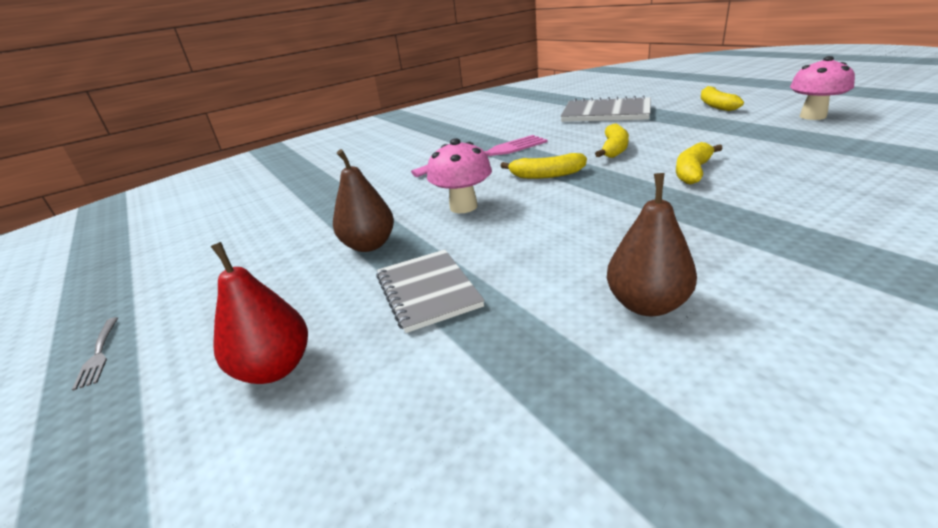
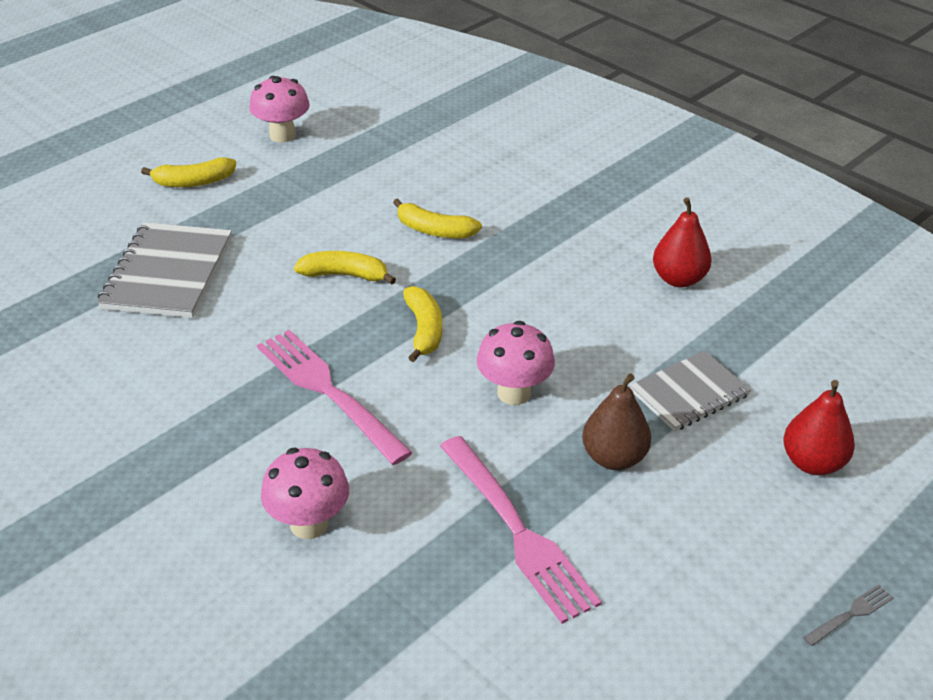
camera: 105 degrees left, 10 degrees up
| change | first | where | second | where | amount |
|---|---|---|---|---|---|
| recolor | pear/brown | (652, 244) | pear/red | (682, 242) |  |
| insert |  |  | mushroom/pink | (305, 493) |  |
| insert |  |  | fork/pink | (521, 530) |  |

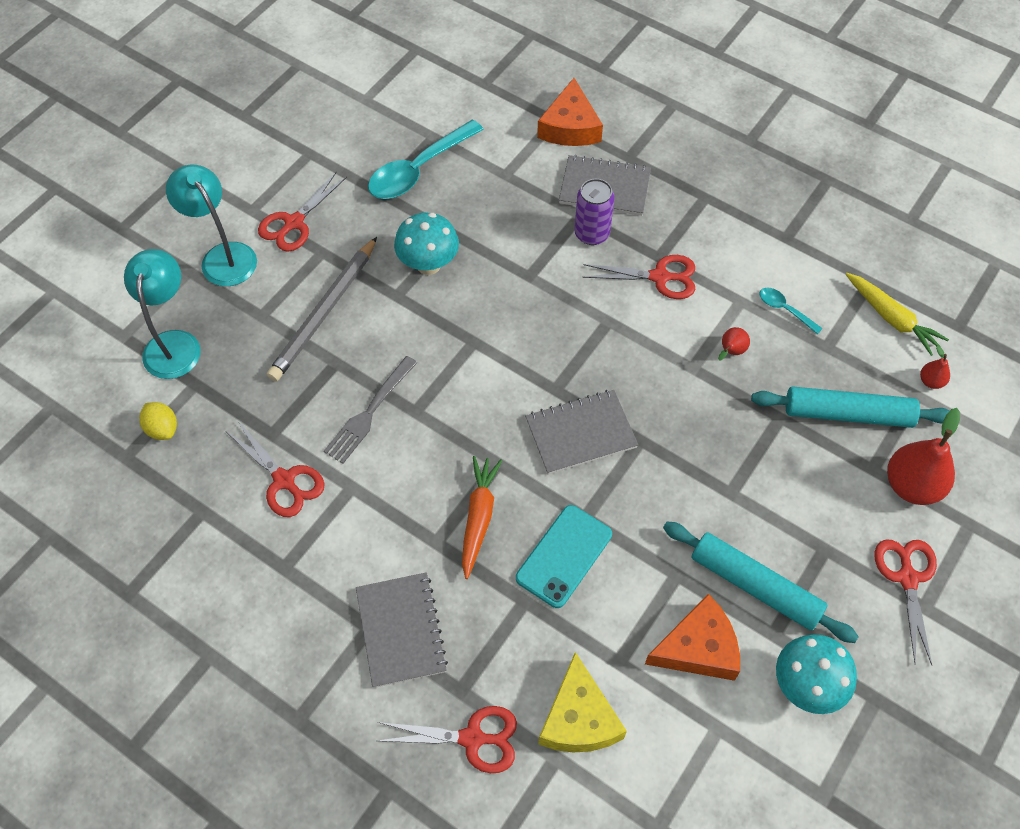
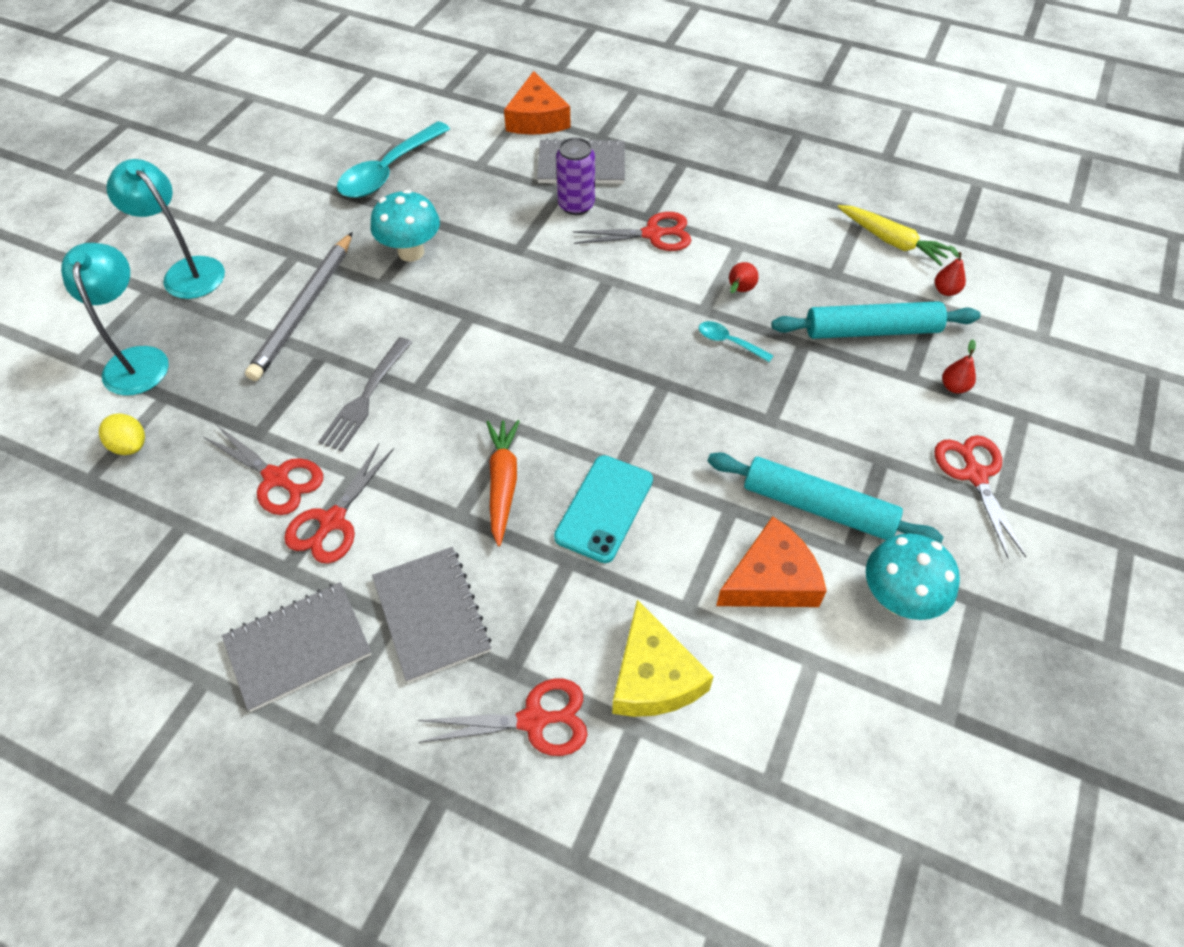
camera: 10 degrees left, 5 degrees down
| change | first | where | second | where | amount |
|---|---|---|---|---|---|
| move | scissors/red | (302, 211) |  | (339, 503) |  |
| move | notebook/grey | (581, 432) |  | (297, 647) |  |
| move | spoon/turquoise | (791, 311) |  | (736, 341) |  |
| resize | pear/red | (923, 456) |  | (959, 366) | x0.47 |

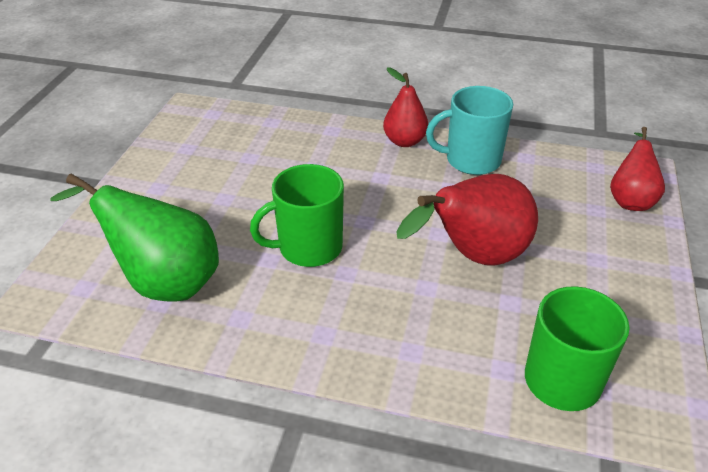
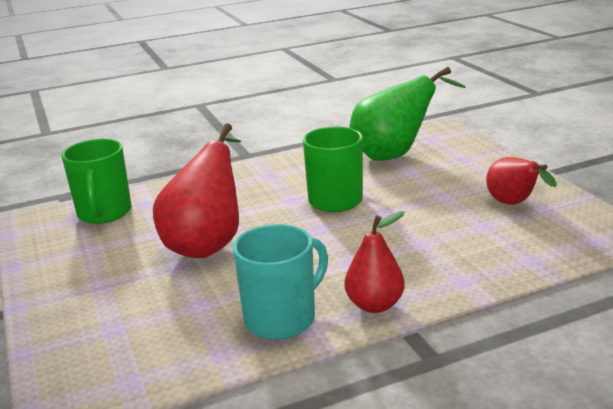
camera: 145 degrees right, 15 degrees down
| change | first | where | second | where | amount |
|---|---|---|---|---|---|
| move | pear/red | (637, 169) |  | (521, 180) |  |

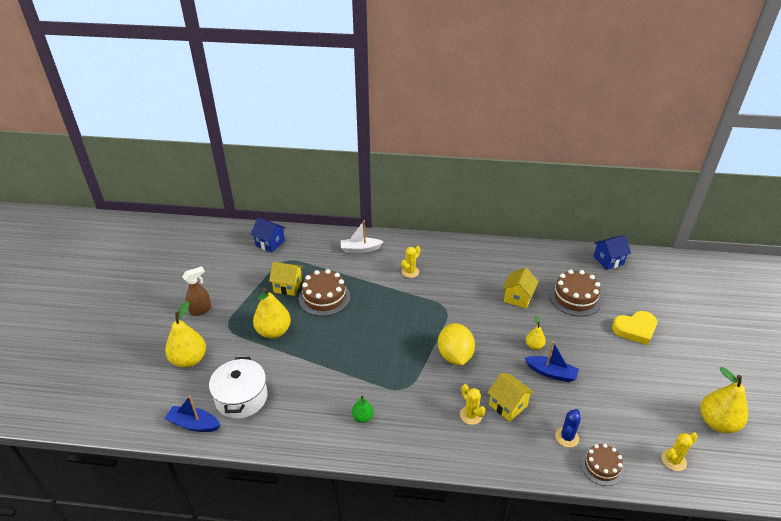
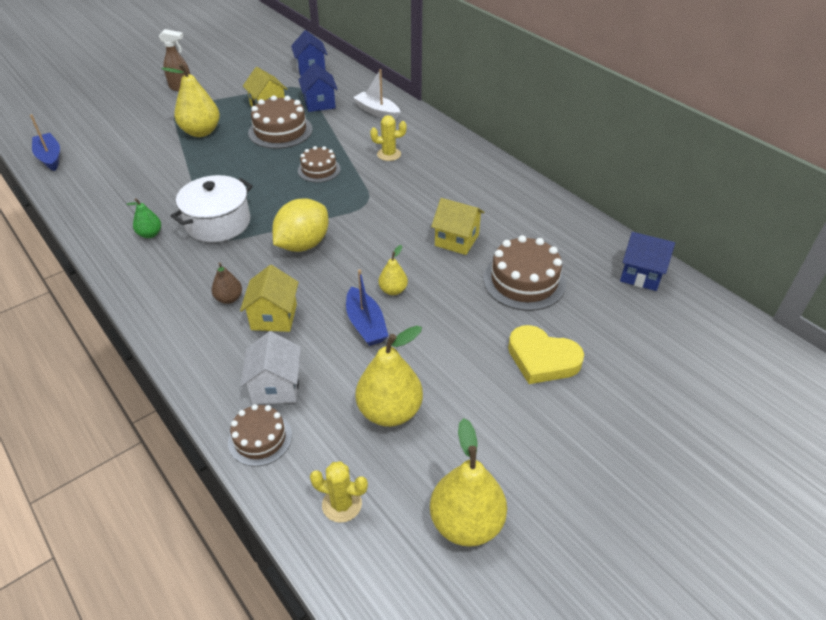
camera: 45 degrees right, 5 degrees up
| change | first | where | second | where | amount |
|---|---|---|---|---|---|
| move | pear/yellow | (185, 334) |  | (389, 376) |  |
| move | pot/white | (238, 388) |  | (212, 208) |  |
| replace | cactus/yellow | (473, 404) | pear/brown | (226, 283) |  |
| rotate | house/yellow | (521, 288) |  | (458, 226) | 45 degrees clockwise |
| replace | cactus/blue | (568, 428) | house/white | (270, 367) |  |
| insert |  |  | house/blue | (318, 87) |  |
| insert |  |  | cake/brown | (319, 164) |  |

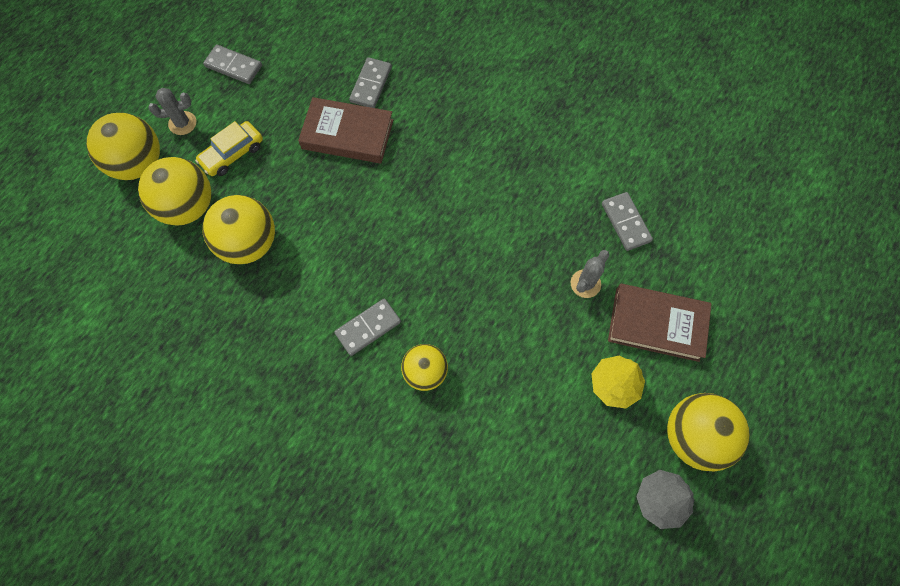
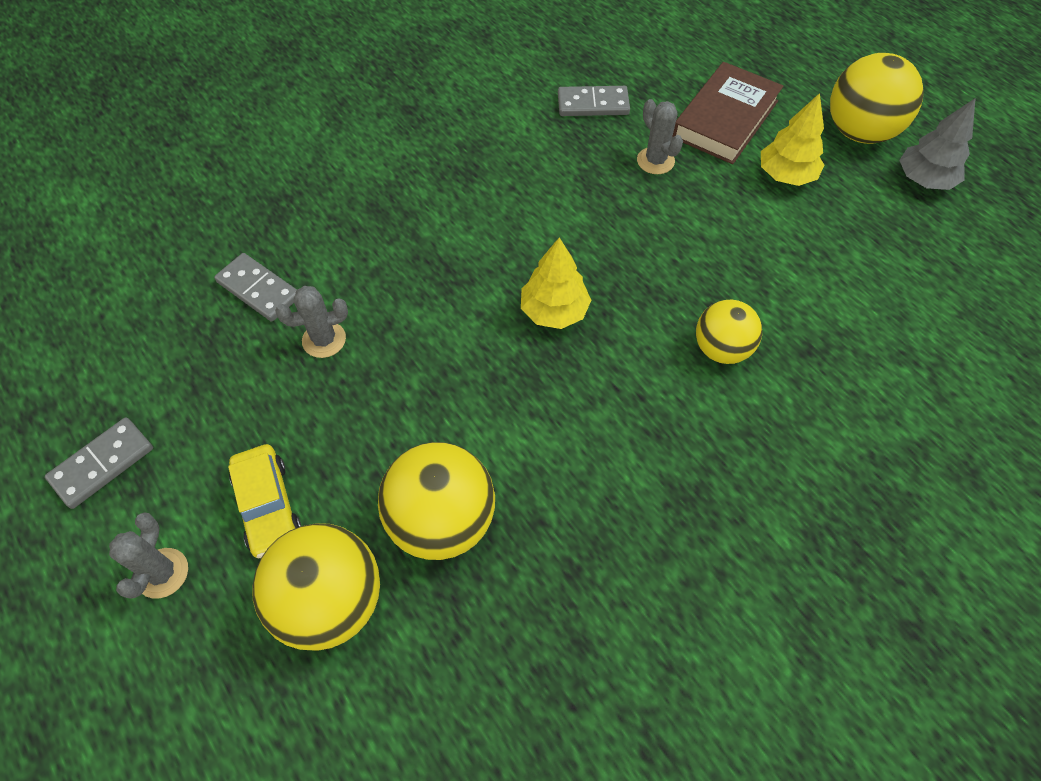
camera: 70 degrees left, 10 degrees down
| change | first | where | second | where | amount |
|---|---|---|---|---|---|
| delete | ball/yellow | (123, 146) |  |  |  |
| replace | book/brown | (345, 130) | cactus/grey | (311, 322) |  |
| delete | domino/grey | (367, 327) |  |  |  |
| insert |  |  | tree/yellow | (556, 283) |  |

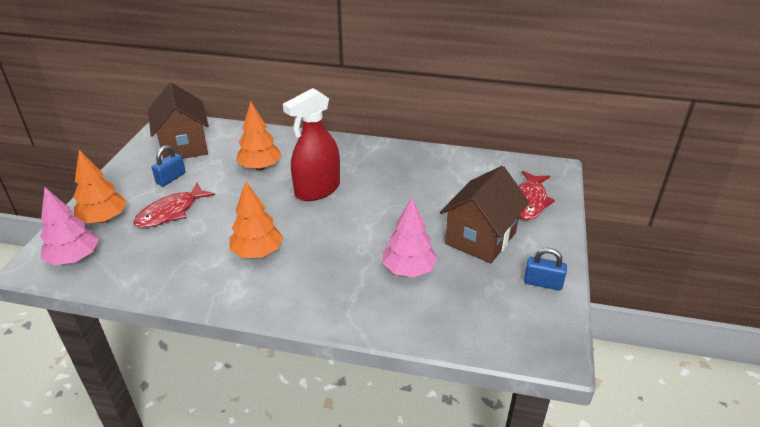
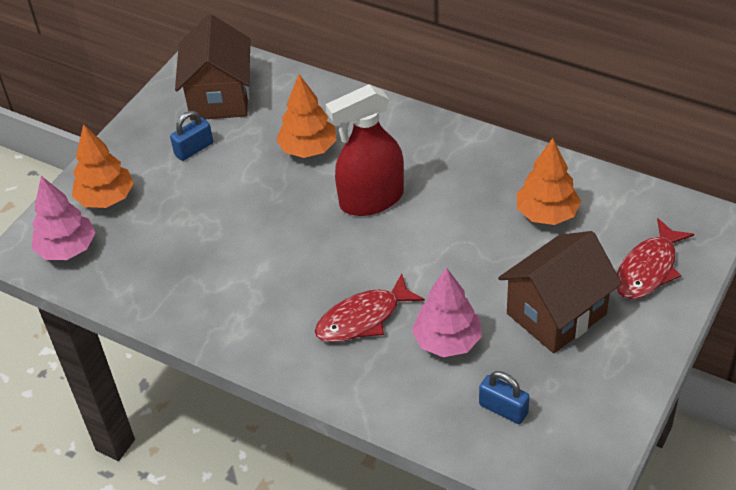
camera: 20 degrees right, 10 degrees up
| change | first | where | second | where | amount |
|---|---|---|---|---|---|
| move | fish/red | (174, 205) |  | (370, 308) |  |
| move | tree/orange | (256, 220) |  | (549, 181) |  |
| move | padlock/blue | (545, 269) |  | (504, 397) |  |

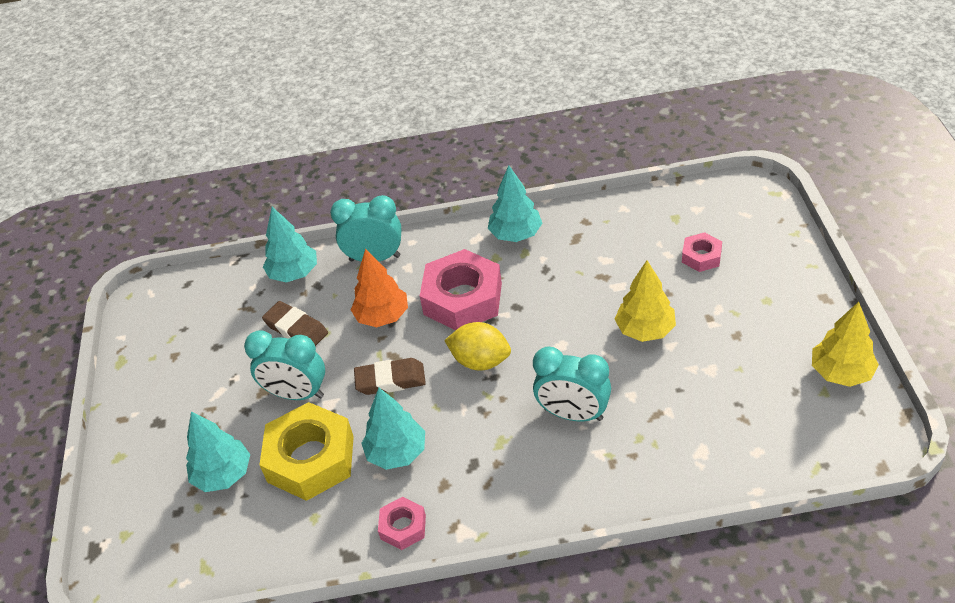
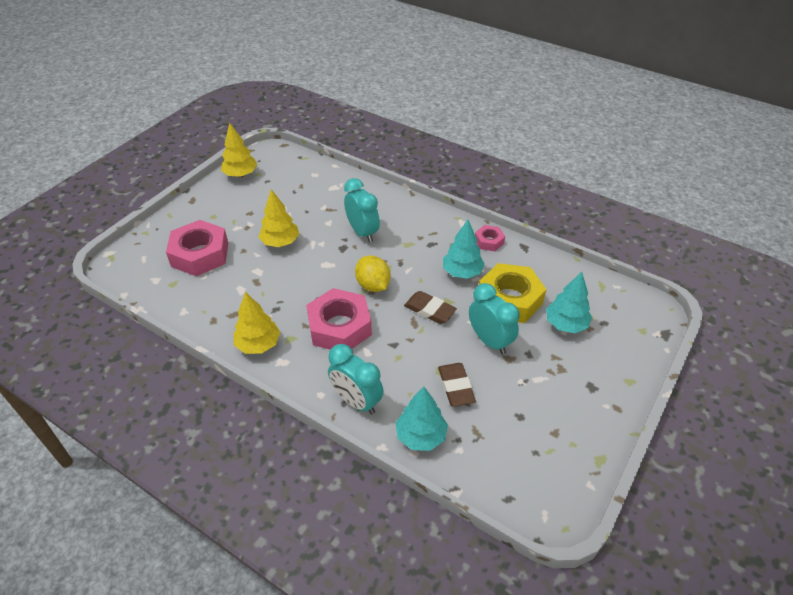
camera: 145 degrees left, 0 degrees up
| change | first | where | second | where | amount |
|---|---|---|---|---|---|
| delete | tree/orange | (379, 288) |  |  |  |
| recolor | tree/turquoise | (515, 203) | tree/yellow | (257, 323) |  |
| resize | nut/pink | (702, 252) |  | (197, 248) | x2.01 |

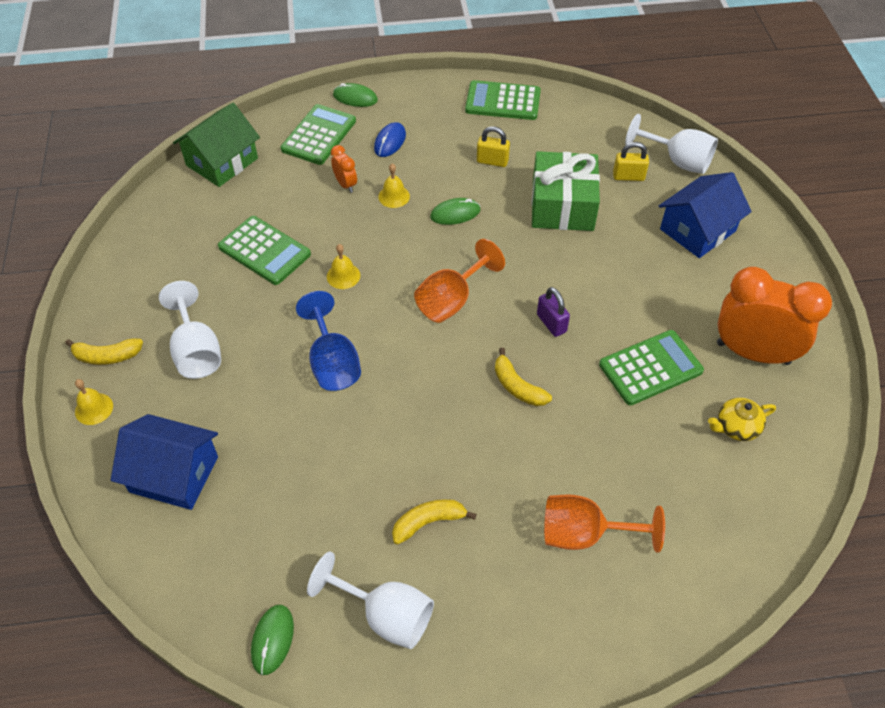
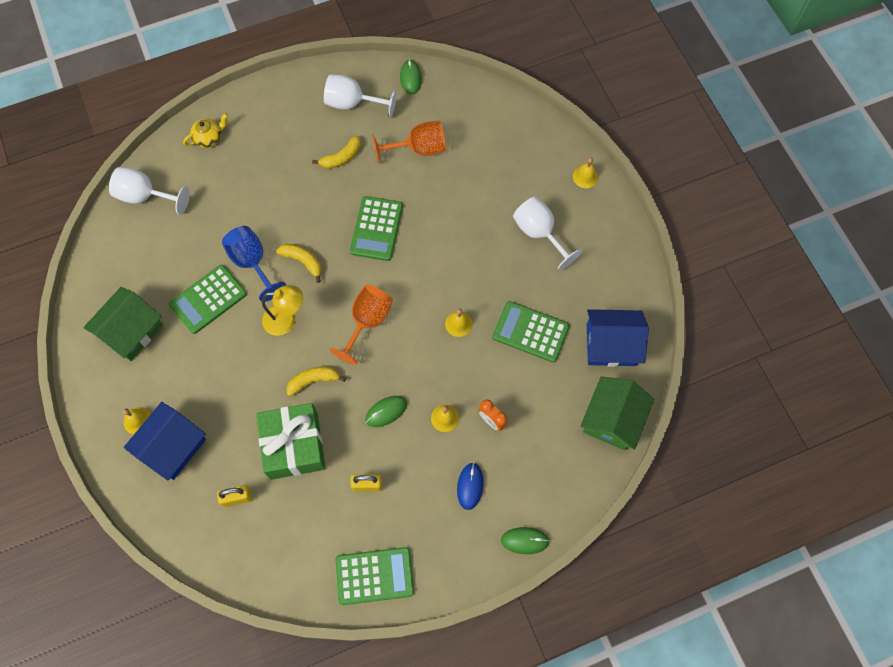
camera: 165 degrees right, 15 degrees up
| change | first | where | second | where | amount |
|---|---|---|---|---|---|
| move | banana/yellow | (104, 351) |  | (316, 381) |  |
| move | house/blue | (164, 462) |  | (618, 338) |  |
| move | calculator/green | (318, 134) |  | (376, 228) |  |
| move | goblet/blue | (328, 341) |  | (254, 264) |  |
| replace | padlock/purple | (553, 312) | lamp/yellow | (282, 311) |  |
| move | goblet/orange | (604, 524) |  | (409, 142) |  |
| move | goblet/white | (671, 144) |  | (149, 191) |  |
| move | teapot/yellow | (742, 419) |  | (205, 130) |  |
| replace | clock/orange | (774, 316) | house/green | (123, 324) |  |
| insert |  |  | bell/yellow | (137, 421) |  |

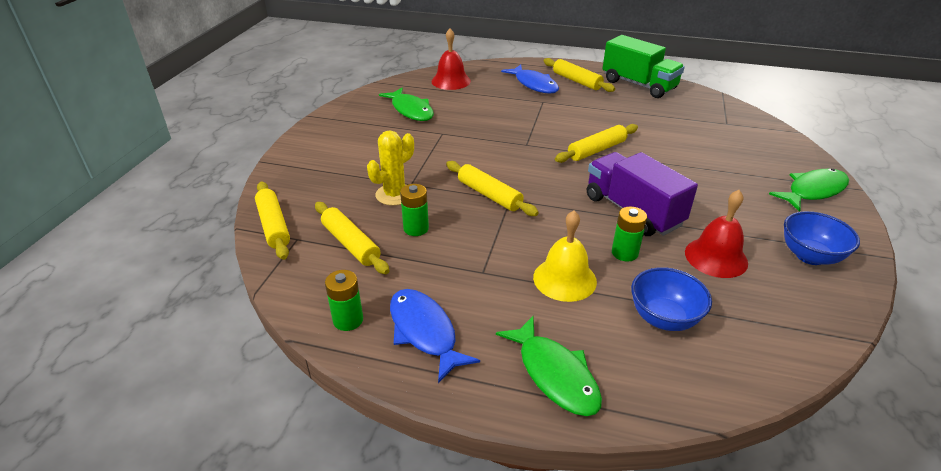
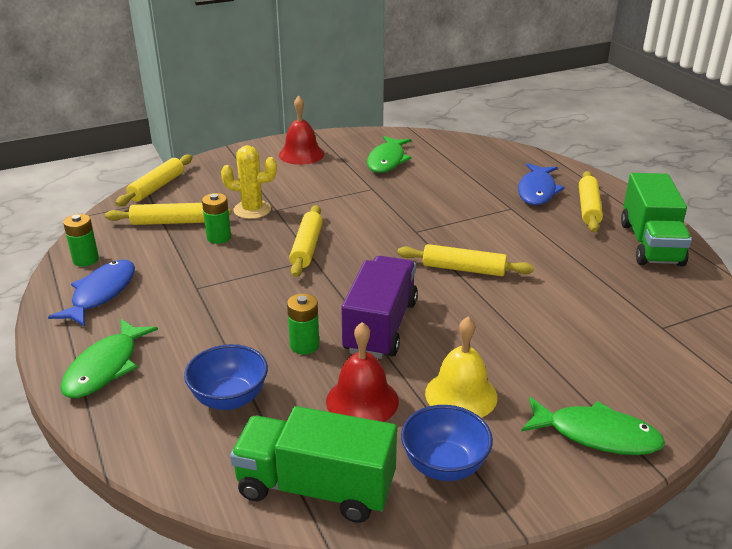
camera: 50 degrees right, 5 degrees down
| change | first | where | second | where | amount |
|---|---|---|---|---|---|
| rotate | rolling pin/yellow | (352, 238) |  | (168, 214) | 75 degrees clockwise |
| move | bell/red | (451, 59) |  | (301, 130) |  |
| move | bell/yellow | (565, 256) |  | (461, 367) |  |
| insert |  |  | truck/green | (313, 464) |  |

